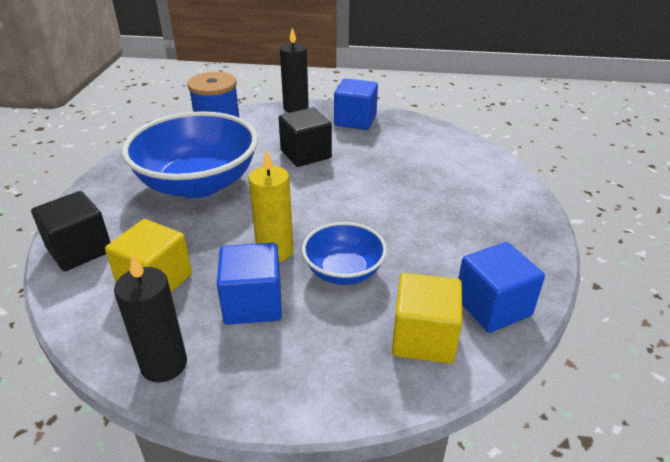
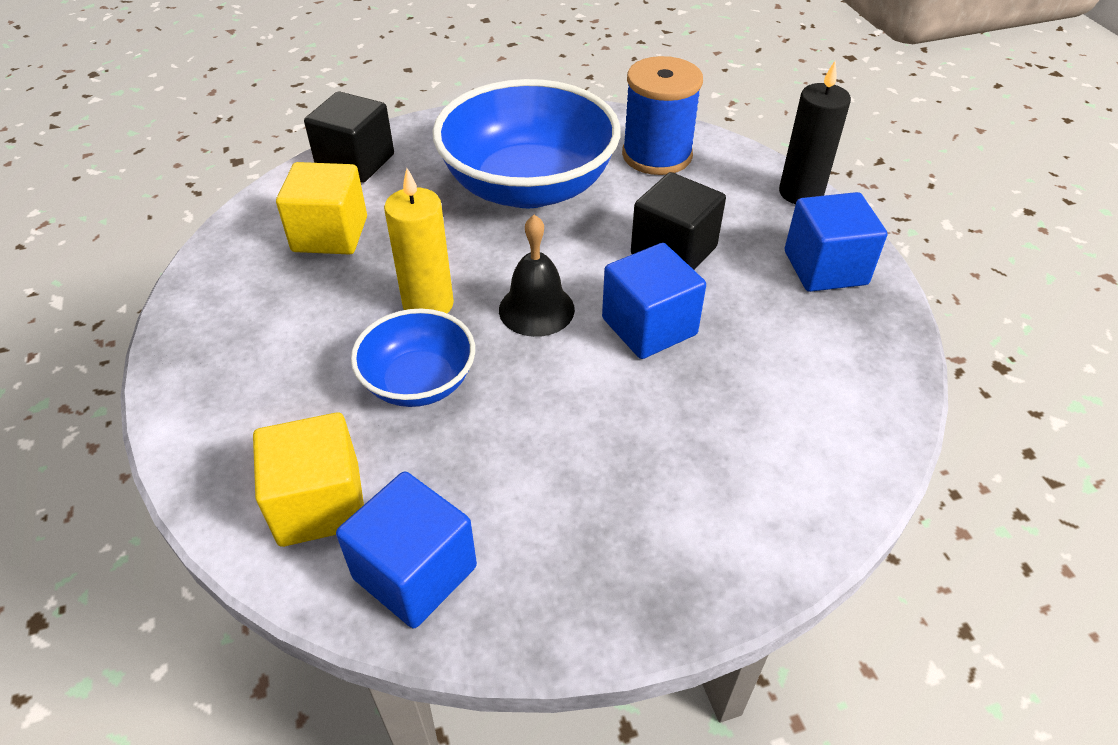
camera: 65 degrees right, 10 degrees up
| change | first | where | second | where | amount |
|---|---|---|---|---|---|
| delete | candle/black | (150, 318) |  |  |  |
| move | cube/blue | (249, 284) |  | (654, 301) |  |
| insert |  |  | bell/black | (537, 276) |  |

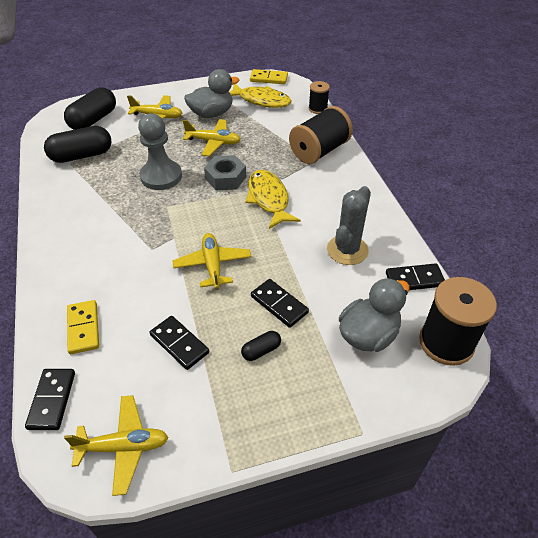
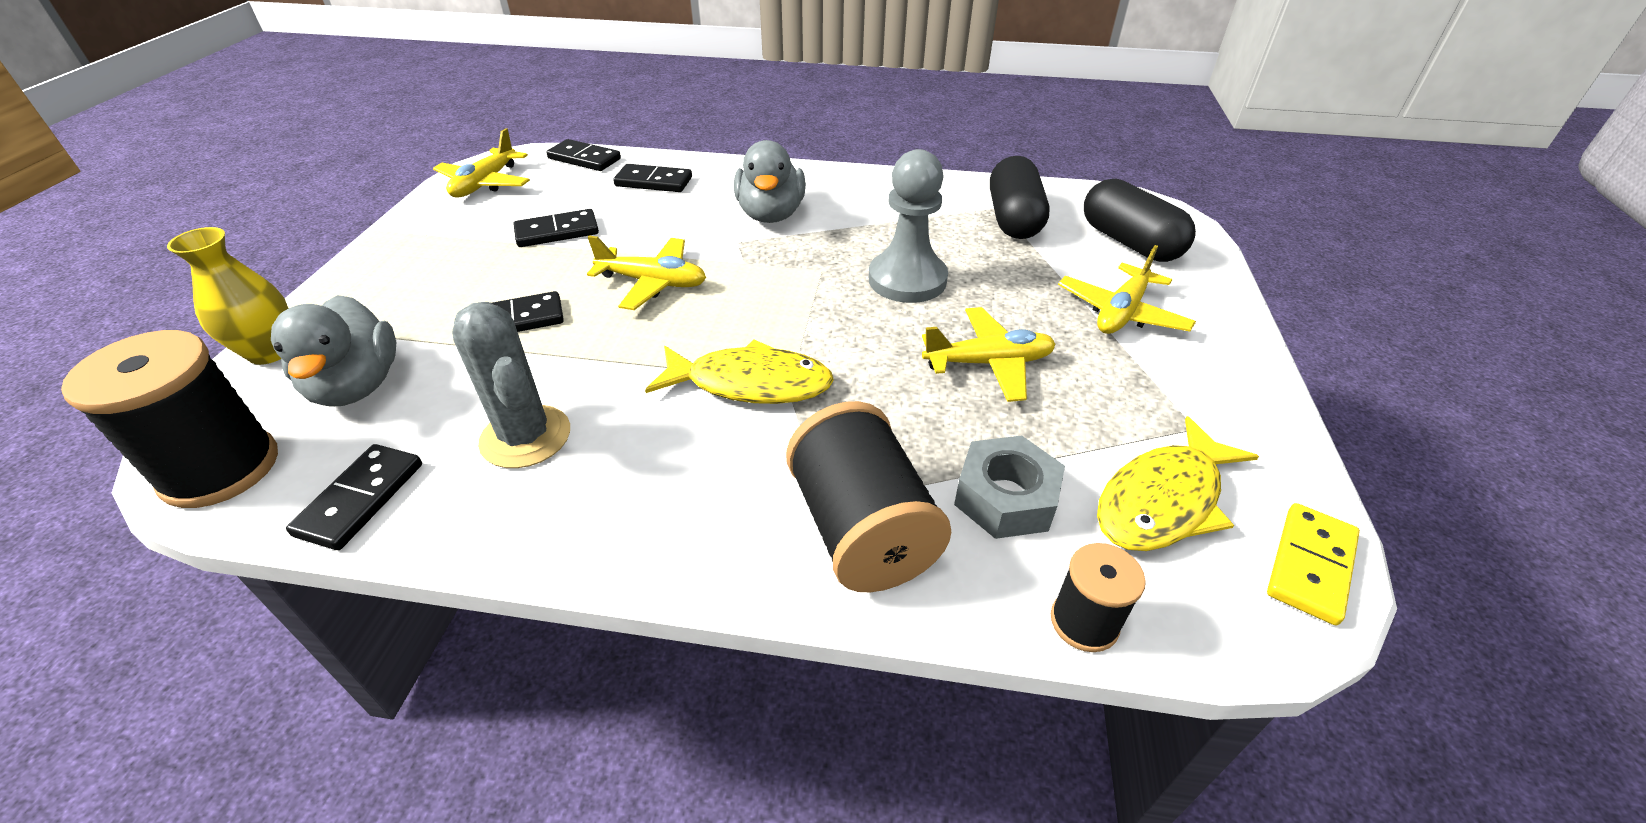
camera: 115 degrees right, 5 degrees down
| change | first | where | second | where | amount |
|---|---|---|---|---|---|
| recolor | domino/yellow | (83, 327) | domino/black | (652, 178) |  |
| rotate | plane/yellow | (212, 137) |  | (989, 354) | 135 degrees counterclockwise |
| move | duck/grey | (211, 93) |  | (770, 181) |  |
| move | nut/grey | (225, 172) |  | (1009, 487) |  |
| delete | capsule/black | (261, 346) |  |  |  |
| insert |  |  | vase/yellow | (227, 296) |  |

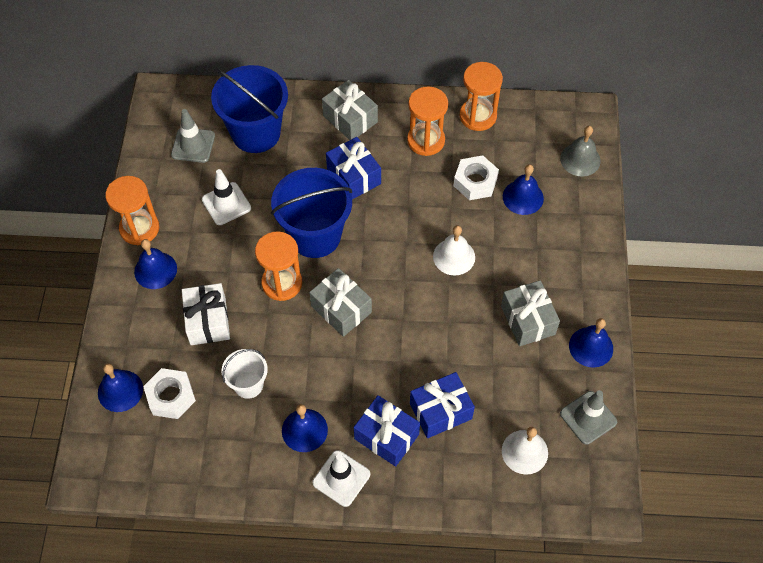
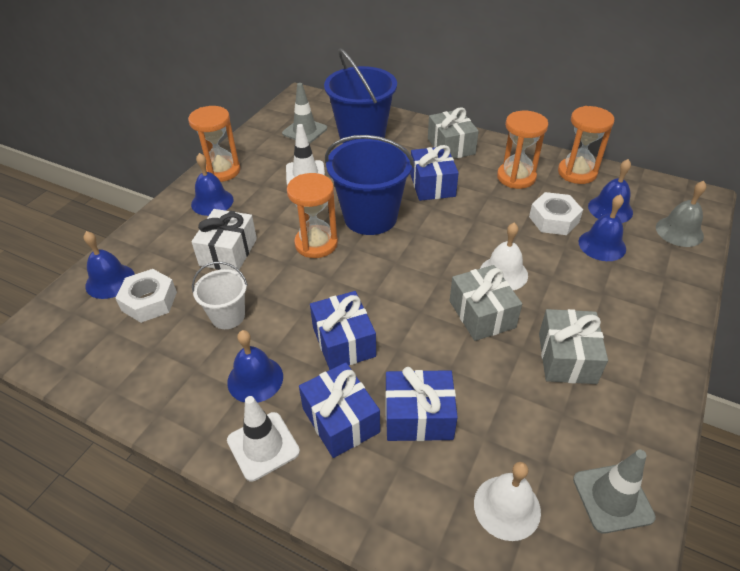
camera: 25 degrees right, 15 degrees down
| change | first | where | second | where | amount |
|---|---|---|---|---|---|
| move | gift/grey | (340, 302) |  | (486, 303) |  |
| move | bell/blue | (591, 343) |  | (610, 191) |  |
| insert |  |  | gift/blue | (343, 330) |  |

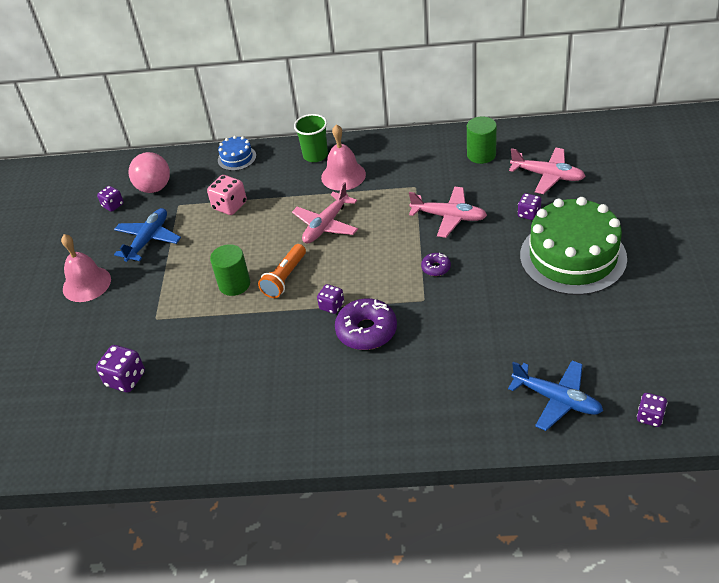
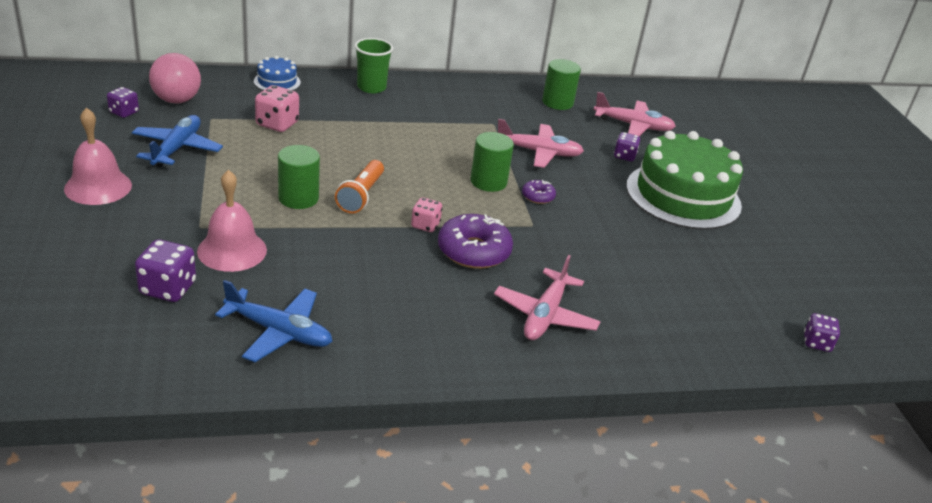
camera: 20 degrees left, 10 degrees down
| change | first | where | second | where | amount |
|---|---|---|---|---|---|
| move | plane/pink | (325, 213) |  | (547, 297) |  |
| recolor | dice/purple | (330, 299) | dice/pink | (426, 214) |  |
| move | bell/pink | (343, 157) |  | (232, 221) |  |
| move | plane/blue | (555, 395) |  | (274, 321) |  |
| insert |  |  | cylinder/green | (492, 162) |  |

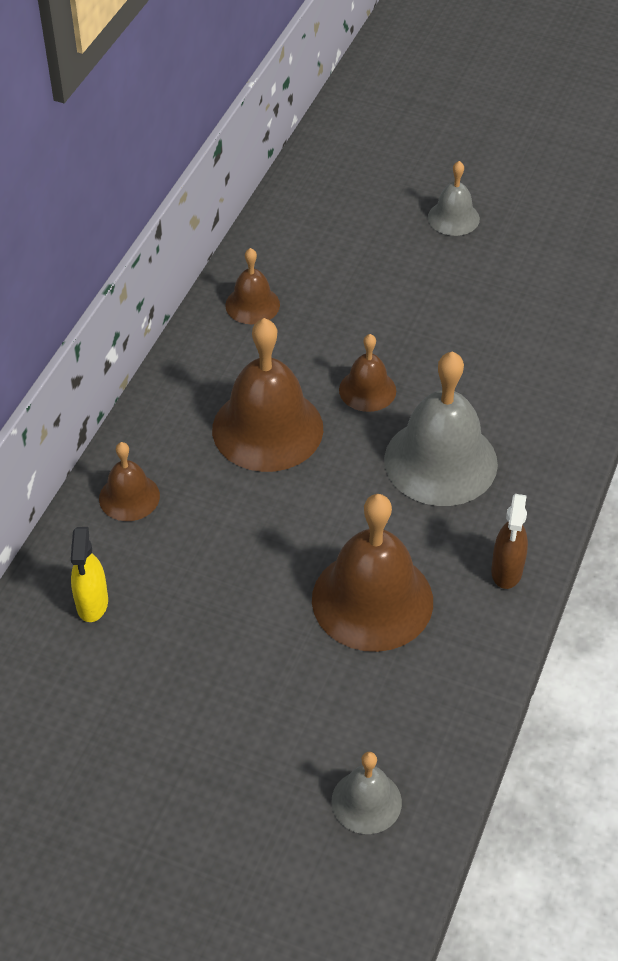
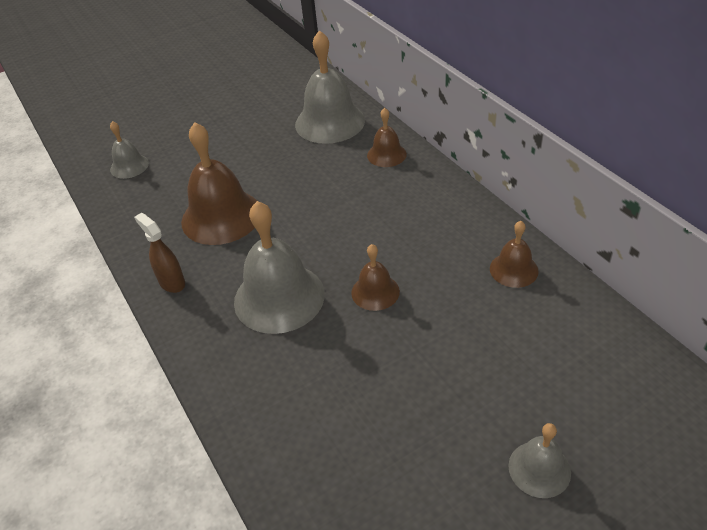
camera: 130 degrees right, 5 degrees down
| change | first | where | second | where | amount |
|---|---|---|---|---|---|
| replace | spray bottle/yellow | (89, 574) | bell/grey | (330, 87) |  |
| delete | bell/brown | (267, 395) |  |  |  |

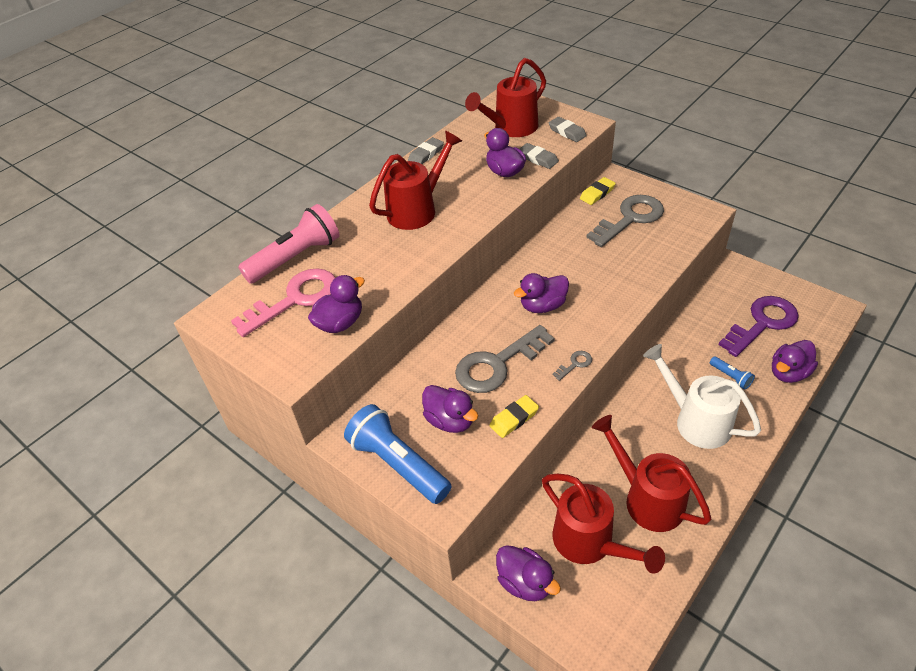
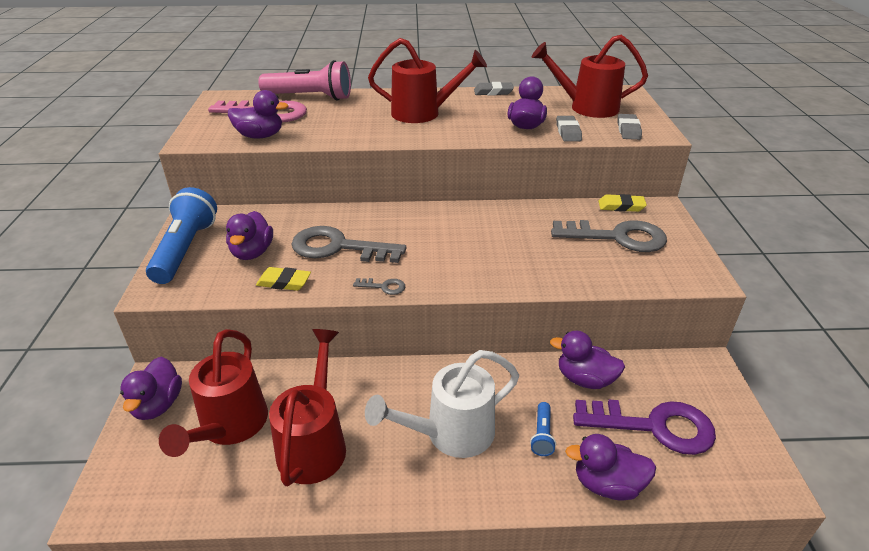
camera: 45 degrees right, 10 degrees down
| change | first | where | second | where | amount |
|---|---|---|---|---|---|
| move | duck/purple | (541, 293) |  | (587, 360) |  |
| rotate | watering can/white | (702, 396) |  | (442, 404) | 120 degrees counterclockwise |

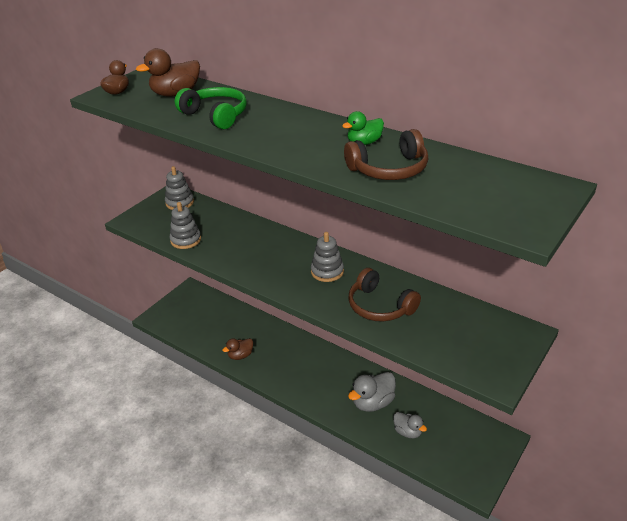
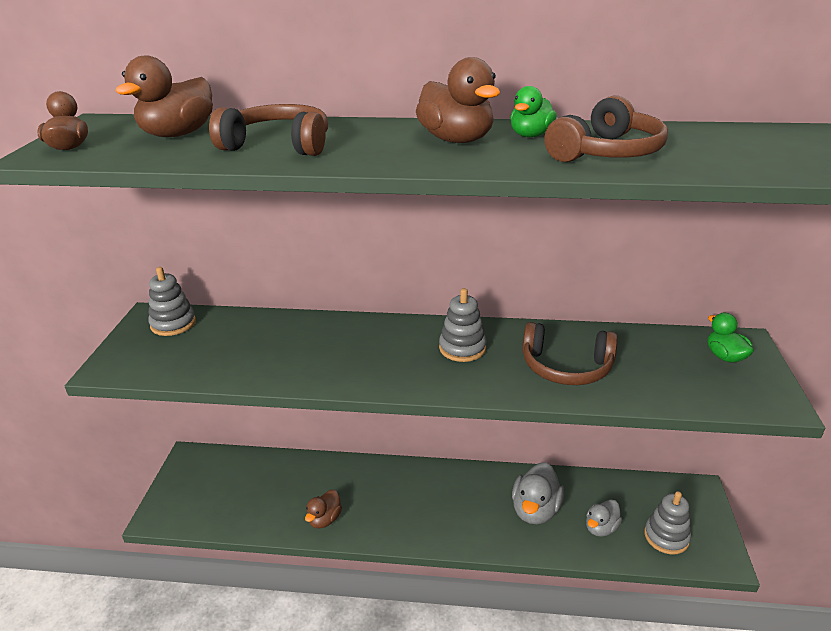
camera: 30 degrees left, 5 degrees down
| change | first | where | second | where | amount |
|---|---|---|---|---|---|
| move | stacking toy/grey | (185, 225) |  | (667, 522) |  |
| recolor | headphones/green | (211, 108) | headphones/brown | (268, 130) |  |
| rotate | duck/grey | (410, 425) |  | (604, 518) | 120 degrees clockwise |
| insert |  |  | duck/brown | (458, 100) |  |
| insert |  |  | duck/green | (730, 338) |  |

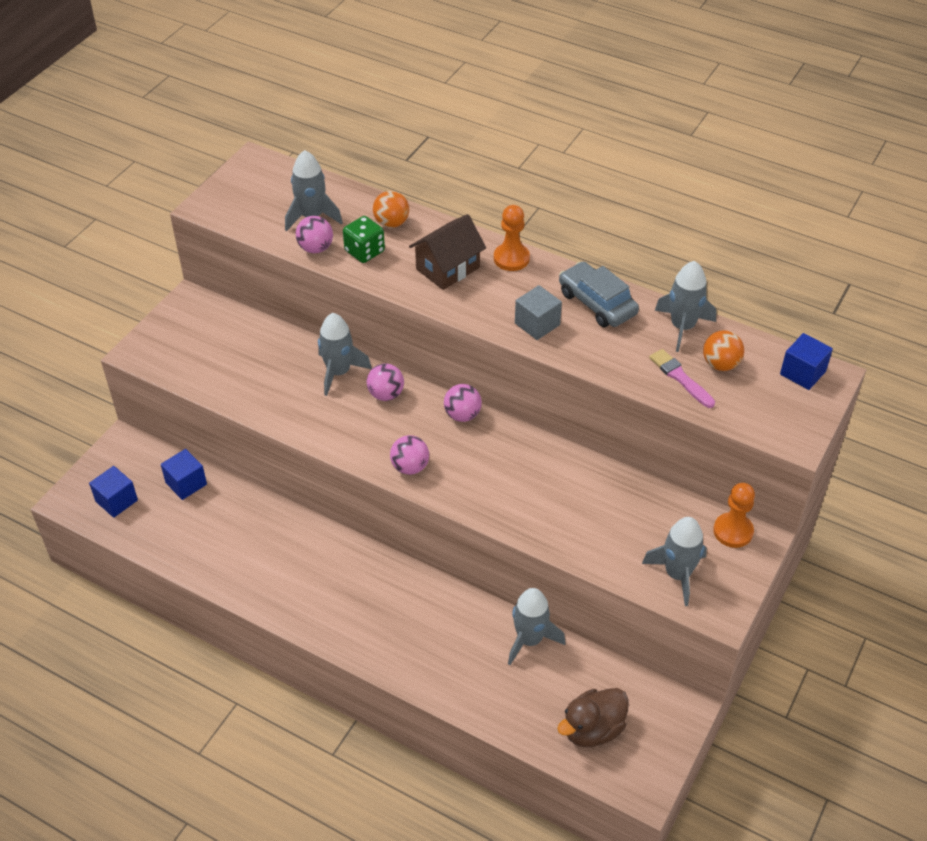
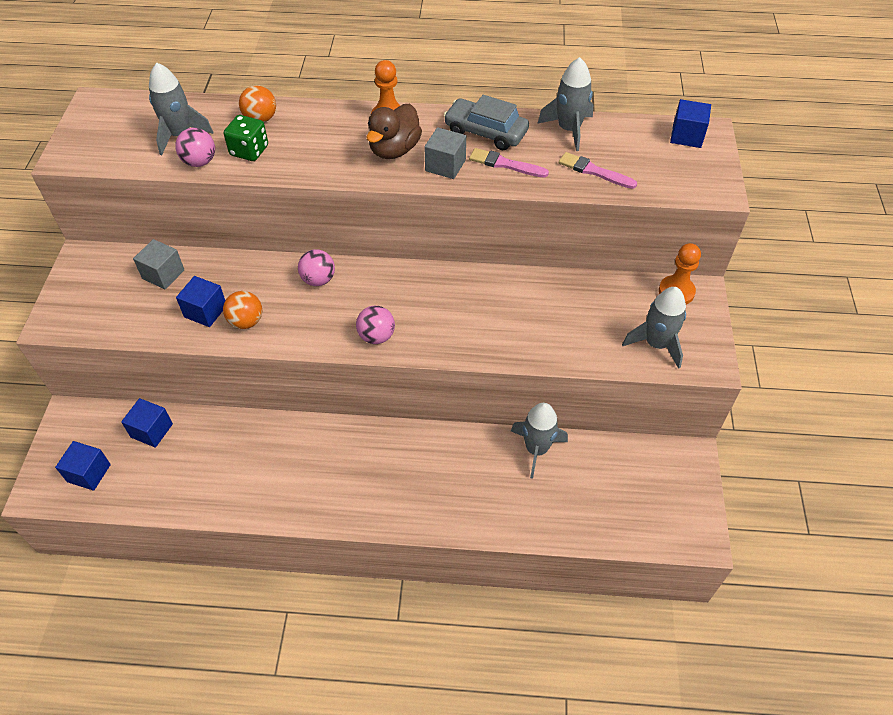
camera: 25 degrees left, 5 degrees up
| change | first | where | second | where | amount |
|---|---|---|---|---|---|
| delete | rocket/grey | (345, 354) |  |  |  |
| delete | house/brown | (447, 252) |  |  |  |
| delete | ball/pink | (463, 403) |  |  |  |
| move | duck/brown | (593, 717) |  | (394, 131) |  |
| move | ball/orange | (723, 350) |  | (242, 310) |  |
| insert |  |  | cube/grey | (158, 264) |  |
| insert |  |  | cube/blue | (201, 301) |  |
| insert |  |  | brush/pink | (509, 163) |  |

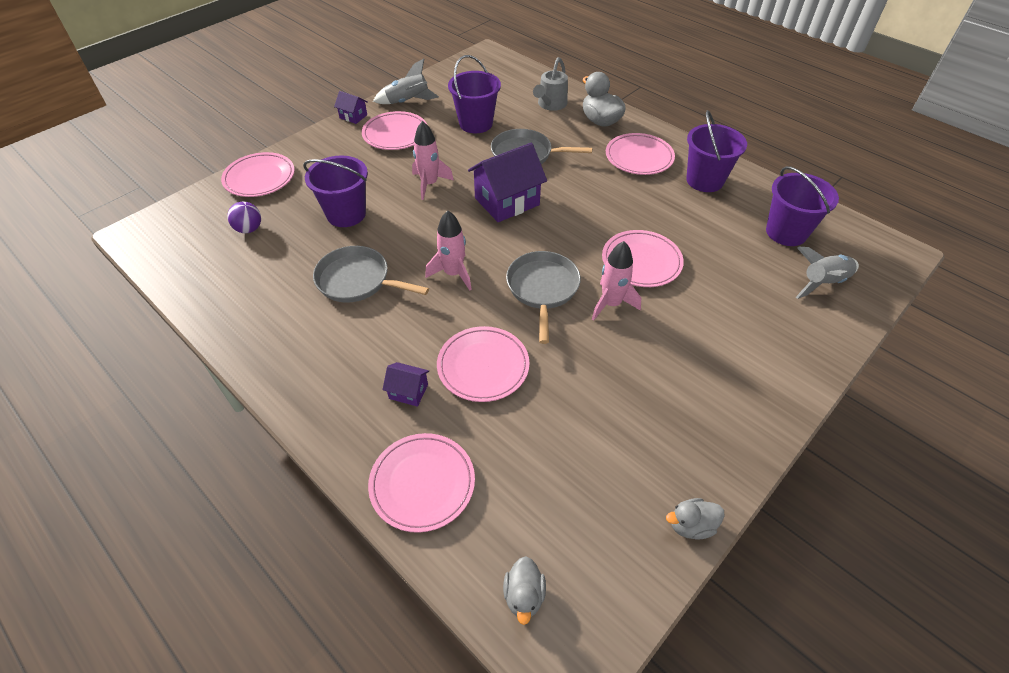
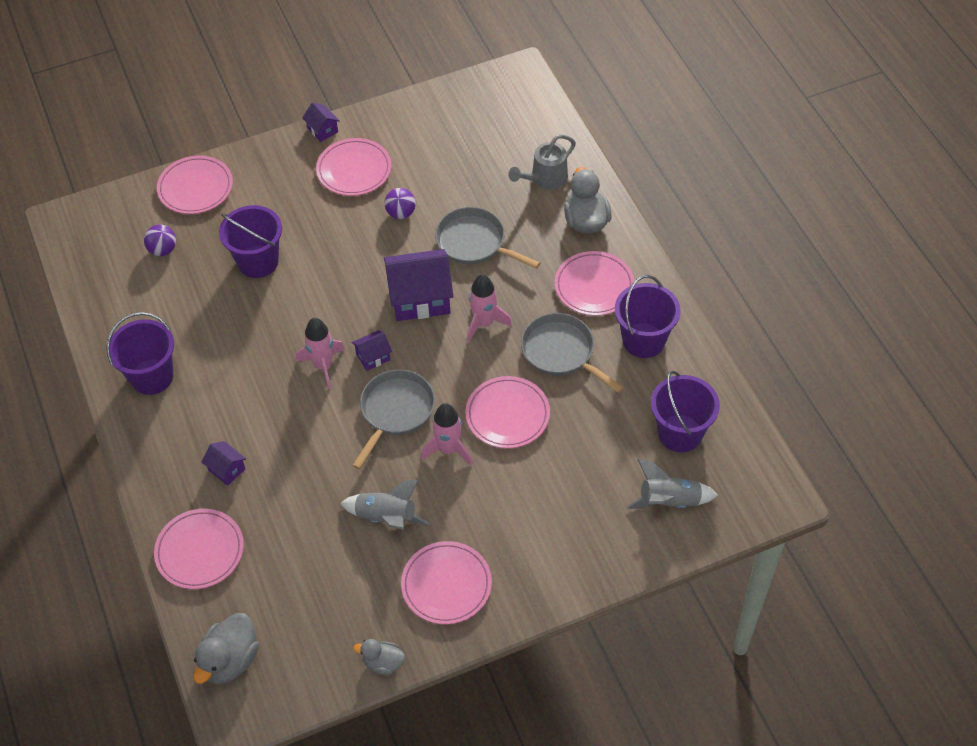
camera: 25 degrees right, 5 degrees up
| change | first | where | second | where | amount |
|---|---|---|---|---|---|
| move | pan/grey | (371, 274) |  | (572, 353) |  |
| move | rocket/grey | (406, 81) |  | (384, 505) |  |
| move | rocket/pink | (433, 160) |  | (489, 308) |  |
| move | plate/pink | (483, 364) |  | (446, 582) |  |
| move | bucket/purple | (474, 94) |  | (140, 353) |  |
| resize | duck/grey | (524, 590) |  | (226, 648) | x1.66 |
| insert |  |  | house/purple | (372, 350) |  |
| insert |  |  | ball/purple | (400, 203) |  |

